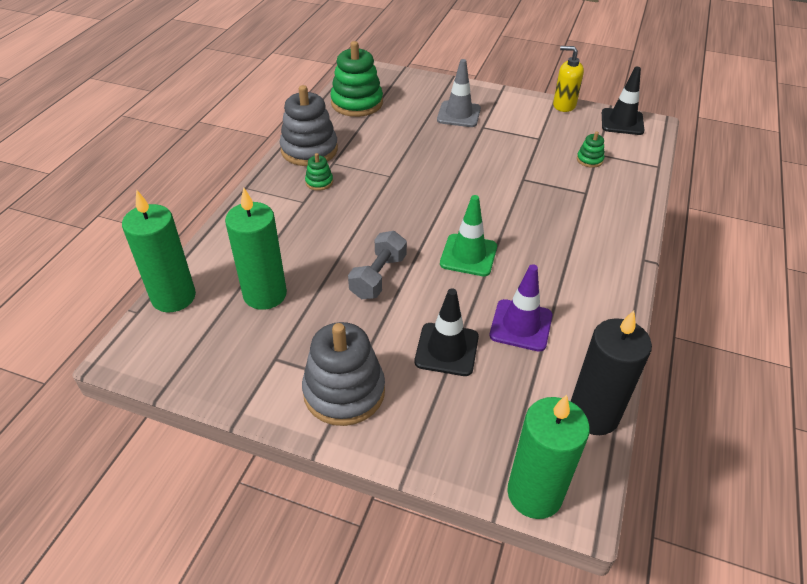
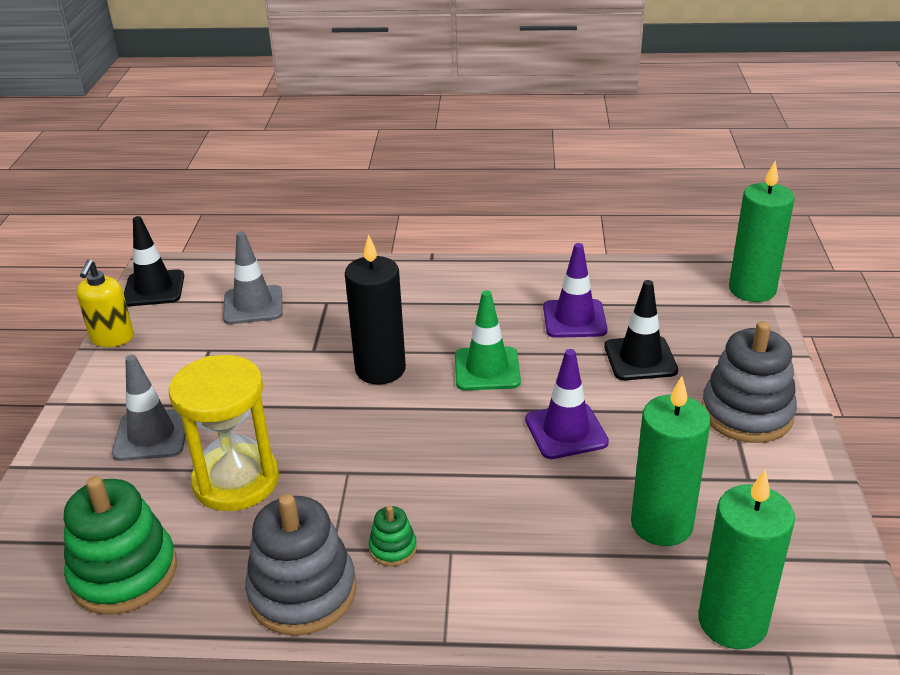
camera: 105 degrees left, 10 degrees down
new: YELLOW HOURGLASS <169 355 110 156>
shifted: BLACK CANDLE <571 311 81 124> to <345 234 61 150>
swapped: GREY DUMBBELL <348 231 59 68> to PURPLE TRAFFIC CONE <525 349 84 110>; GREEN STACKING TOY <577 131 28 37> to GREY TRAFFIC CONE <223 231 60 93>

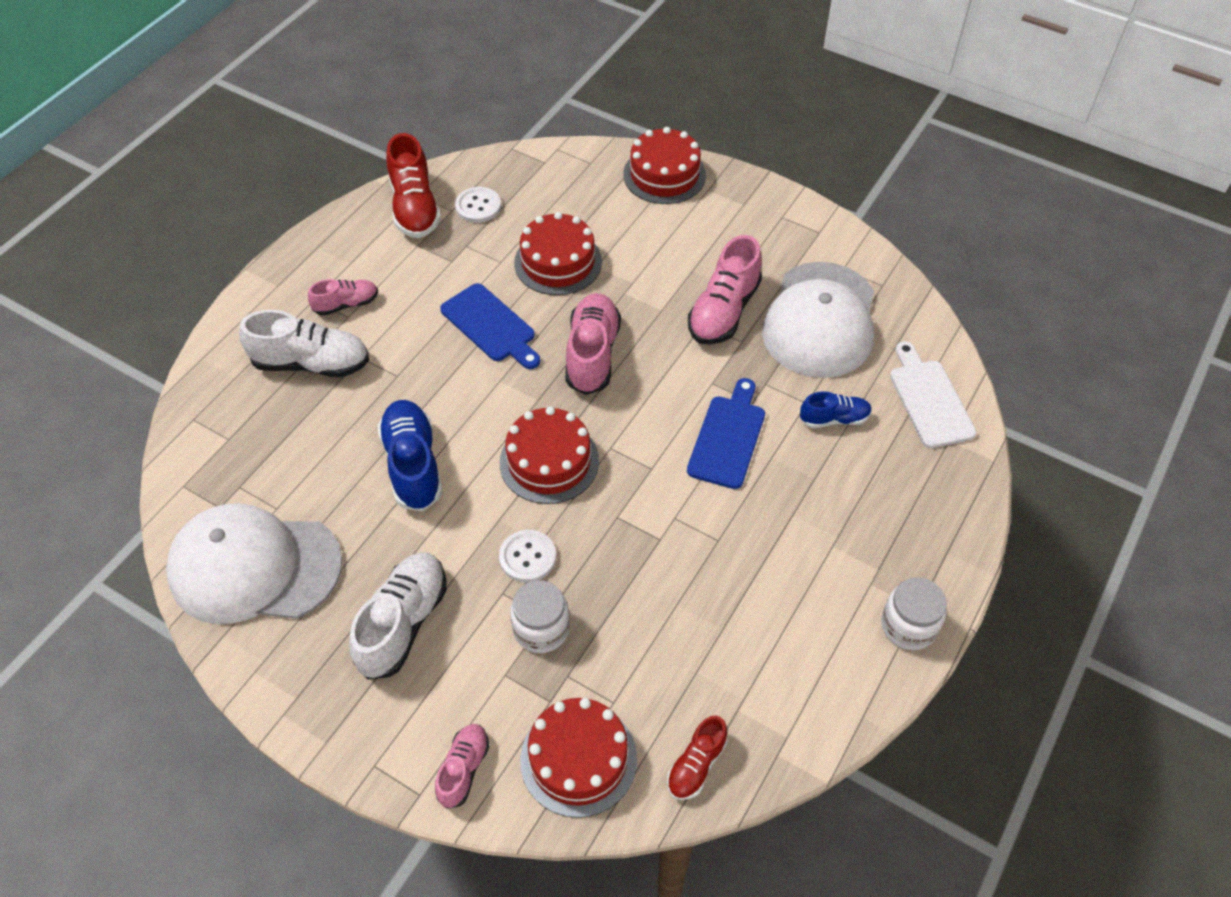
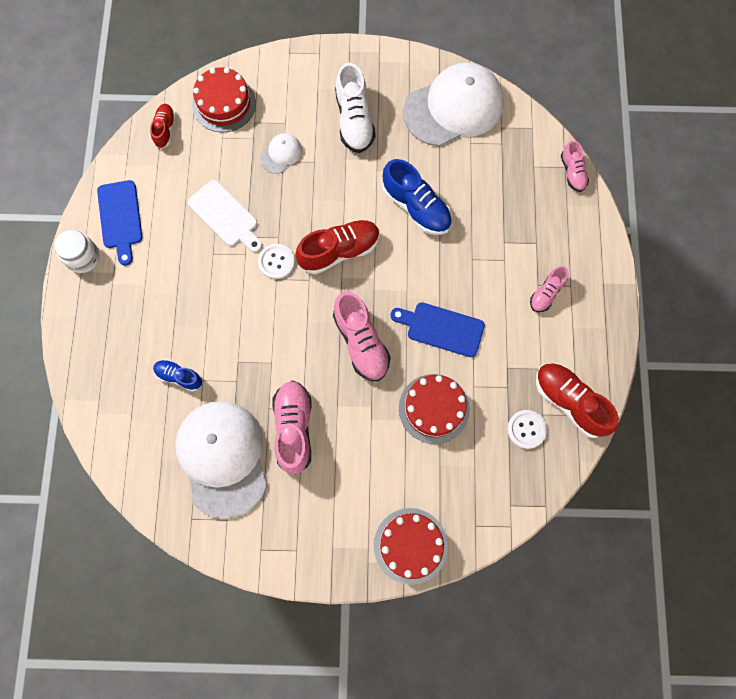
camera: 150 degrees right, 20 degrees up
gone: WHITE SHOE <239 310 130 68>
shifted: PINK SHOE <435 724 54 85> to <561 140 28 52>; WHITE BUTTON <499 530 57 53> to <258 244 37 35>; BLUE CUTTING BOARD <687 378 78 111> to <97 180 46 86>; WHITE CUTTING BOARD <890 341 86 107> to <188 180 74 72>
swapped: RED CAKE <500 406 99 98> to RED SHOE <295 220 85 54>; WHITE JAR <510 580 60 73> to WHITE CAP <260 133 42 41>
rotated: BLUE SHOE <800 391 72 37> = <153 359 49 33> 60 degrees clockwise

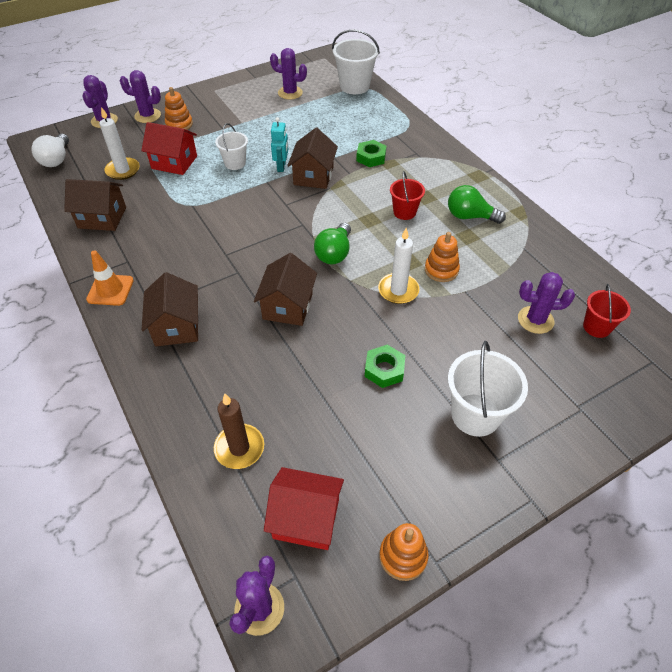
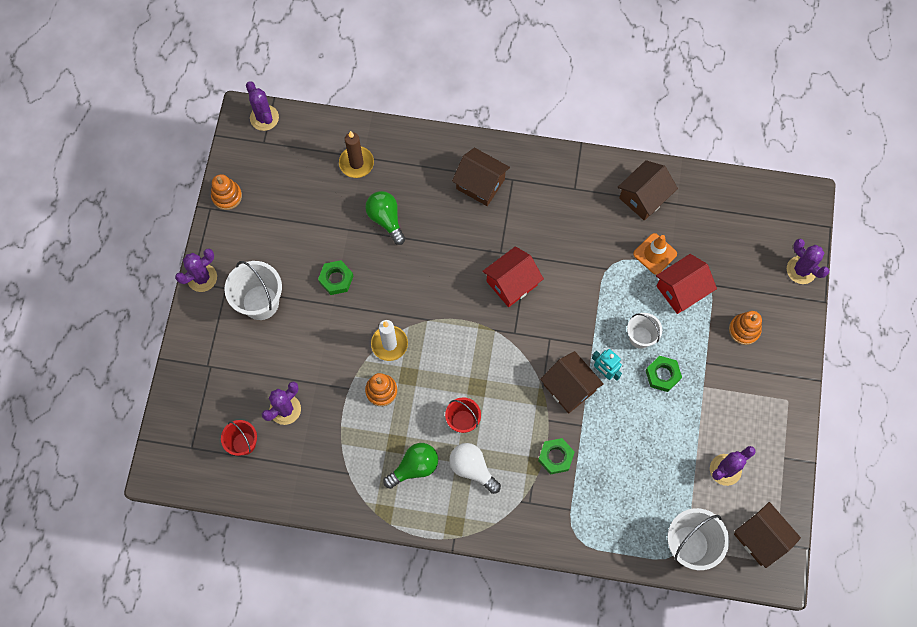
camera: 130 degrees right, 20 degrees up
gone: WHITE CANDLE <99 107 41 73>
new: GREEN NUT <645 356 37 36>
shifted: WHITE LIGHT BULB <31 134 38 33> to <449 443 52 51>; ORANGE TRAFFIC CONE <86 250 48 56> to <633 233 44 42>; PURPLE CACTUS <120 70 41 53> to <175 248 42 44>; BROWN HOUSE <254 253 63 73> to <734 502 67 66>; RED HOUSE <264 467 80 83> to <482 246 62 61>; GREEN LIGHT BULB <314 223 37 41> to <365 191 40 54>

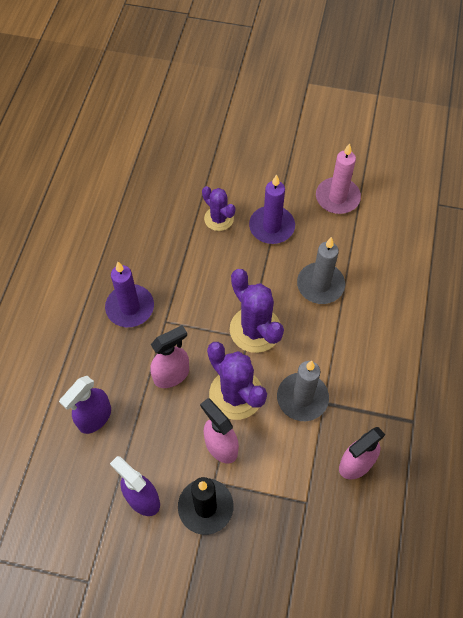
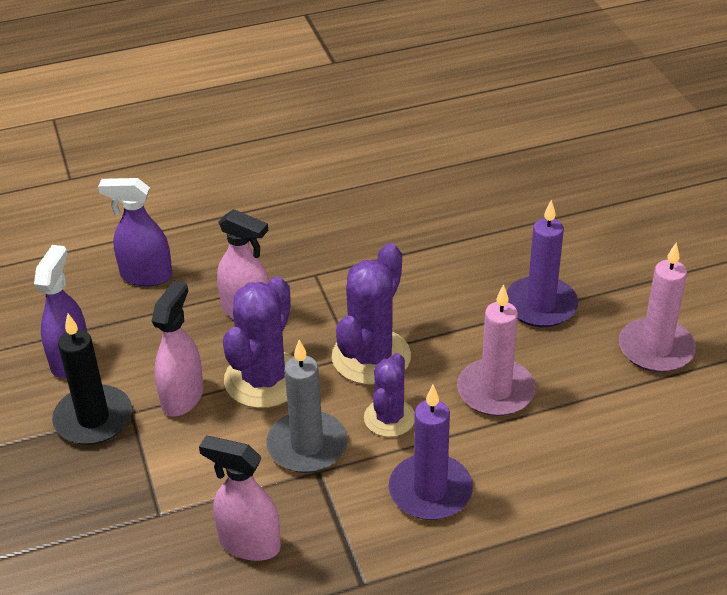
camera: 60 degrees right, 20 degrees down
shifted: PURPLE CANDLE <105 262 49 65> to <388 385 85 135>; PURPLE CACTUS <202 186 33 45> to <364 353 51 84>
repainted: GREY CANDLE <297 237 48 67> to PINK CANDLE <457 284 79 132>

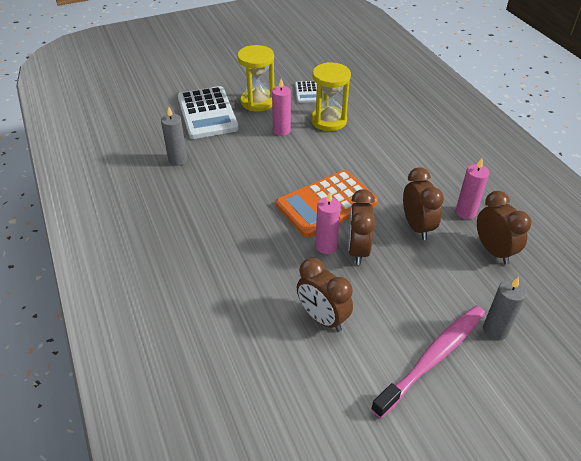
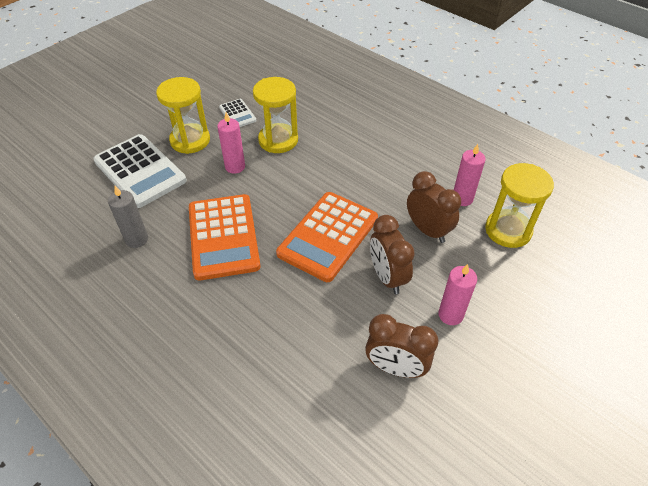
camera: 25 degrees left, 5 degrees up
gone: PINK TOOTHBRUSH <371 306 114 112>; GREY CANDLE <483 277 44 64>
new: ORANGE CALCULATOR <189 194 72 87>
shifted: PINK CANDLE <315 192 26 62> to <438 264 39 61>
swapped: BROWN CLOCK <477 191 54 74> to YELLOW HOURGLASS <485 163 69 85>

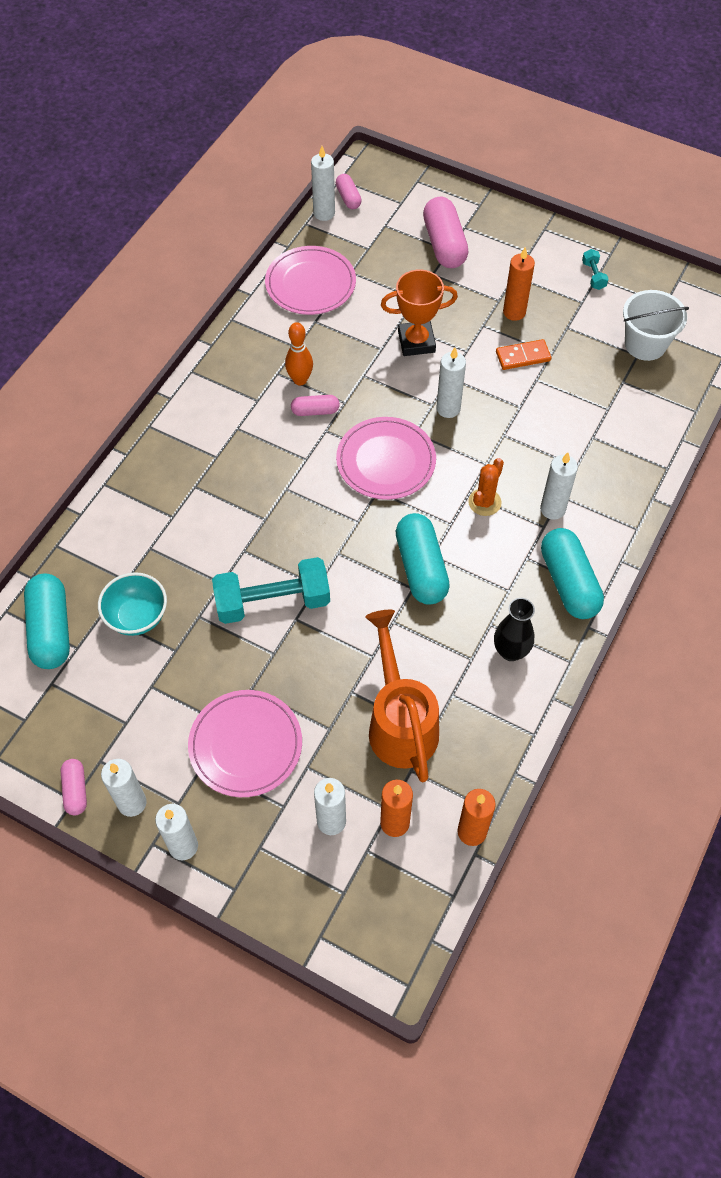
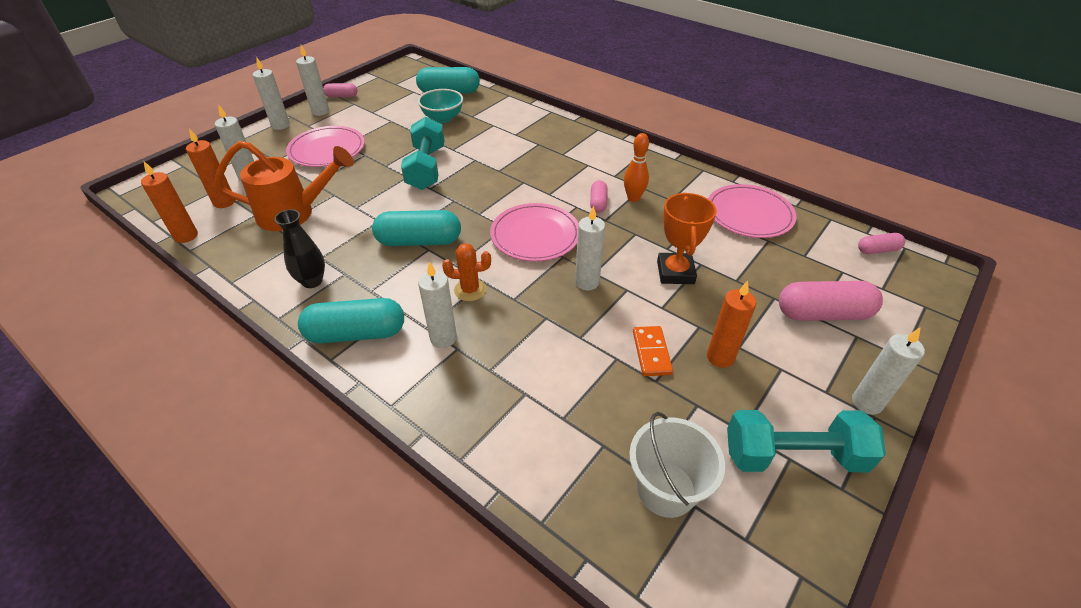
camera: 100 degrees right, 15 degrees down
shifted: WHITE CANDLE <311 146 24 75> to <852 327 73 88>
rotated: ORANGE CACTUS <468 458 36 58> = <442 243 49 58> 45 degrees counterclockwise
scaled: TURQUOISE DUMBBELL <582 249 27 41> = <727 410 159 62> x2.30

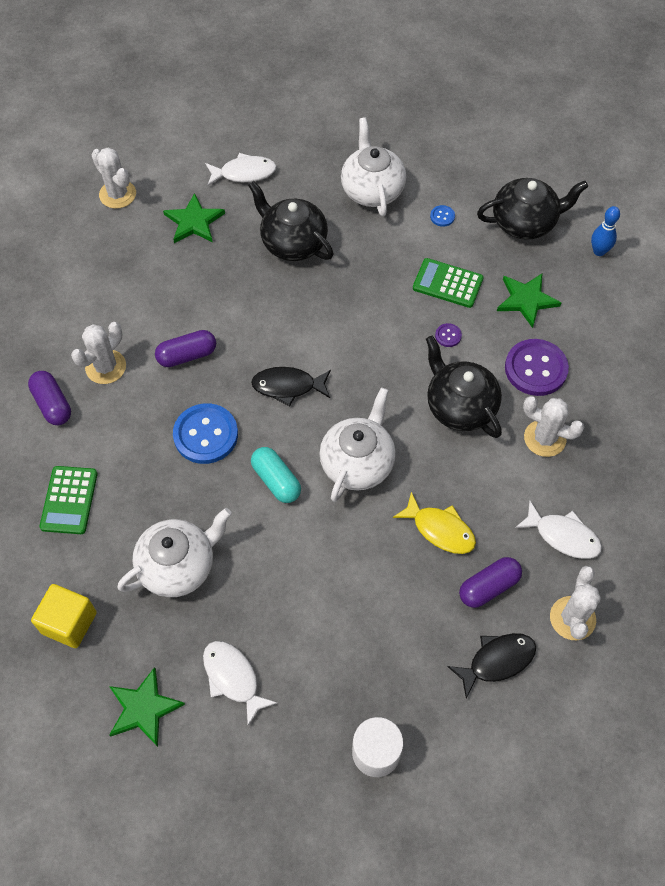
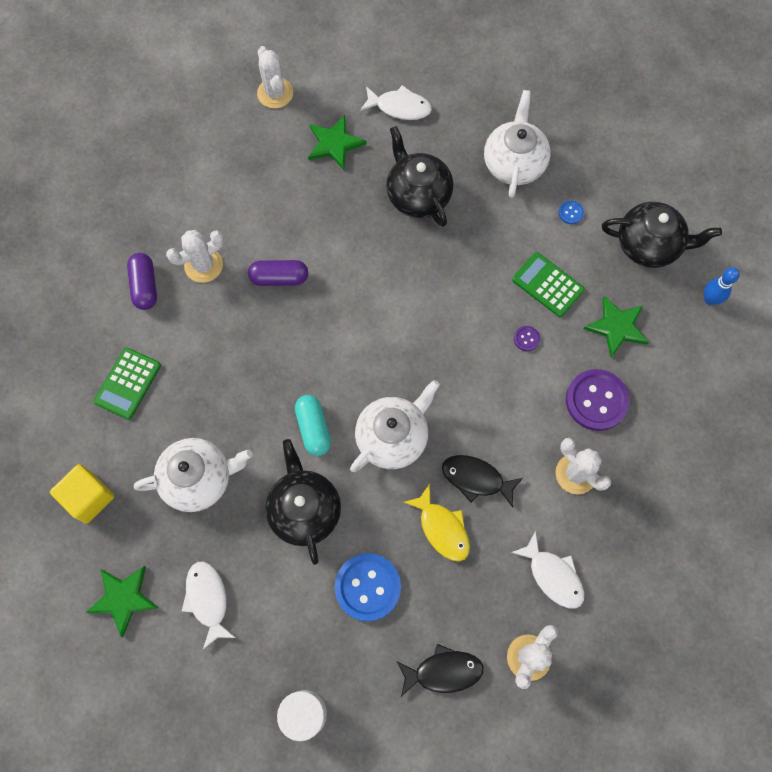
camera: 20 degrees right, 10 degrees up
gone: PURPLE CAPSULE <459 557 63 51>
shifted: BLUE BUTTON <173 403 65 61> to <335 553 66 68>; BLACK FISH <251 367 80 39> to <442 455 82 53>; BLACK TEAPOT <426 335 76 103> to <265 439 76 126>

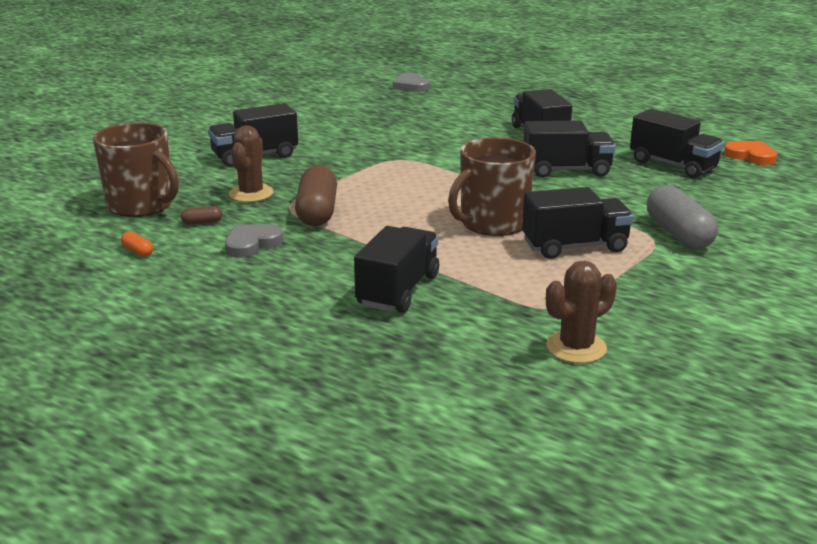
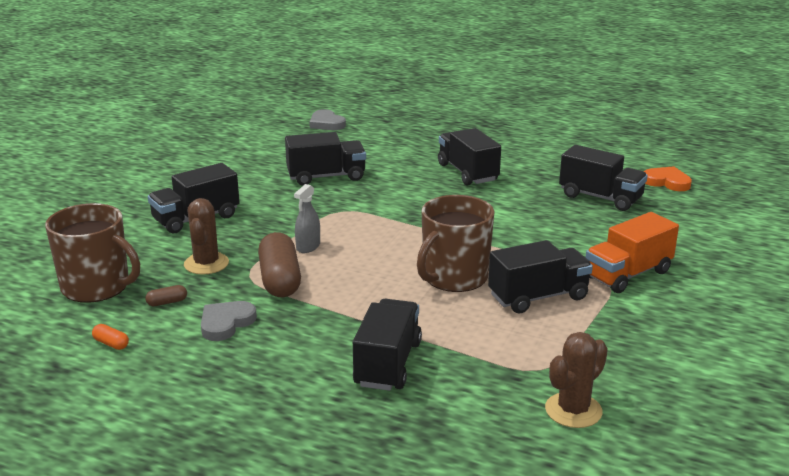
camera: 10 degrees left, 0 degrees up
new: GREY SPRAY BOTTLE <294 184 26 69>
shifted: BLACK TRUCK <524 120 92 58> to <285 132 81 54>
swapped: GREY CAPSULE <647 185 71 64> to ORANGE TRUCK <586 212 93 81>

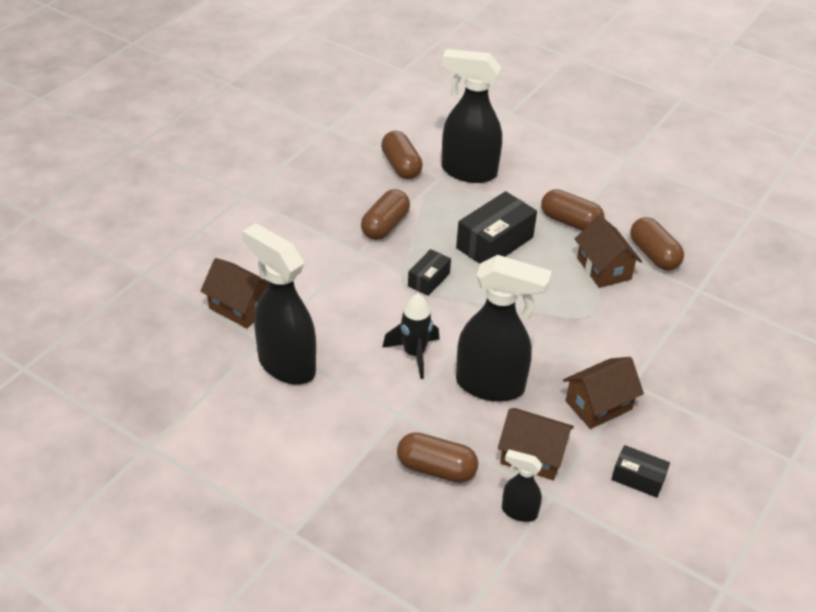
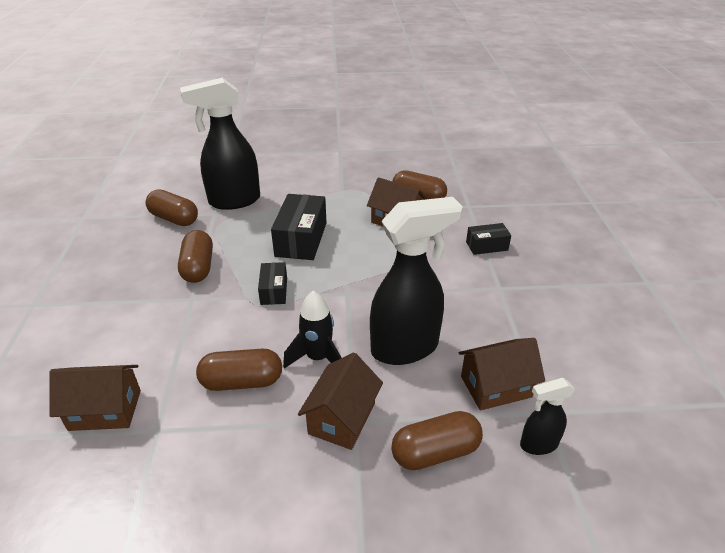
camera: 35 degrees left, 5 degrees down
gone: BLACK SPRAY BOTTLE <242 223 74 162>
shifted: BROWN CAPSULE <541 189 64 42> to <196 349 86 42>; BROWN HOUSE <563 357 81 72> to <298 352 85 98>; BLACK BOX <611 445 59 53> to <466 223 45 32>

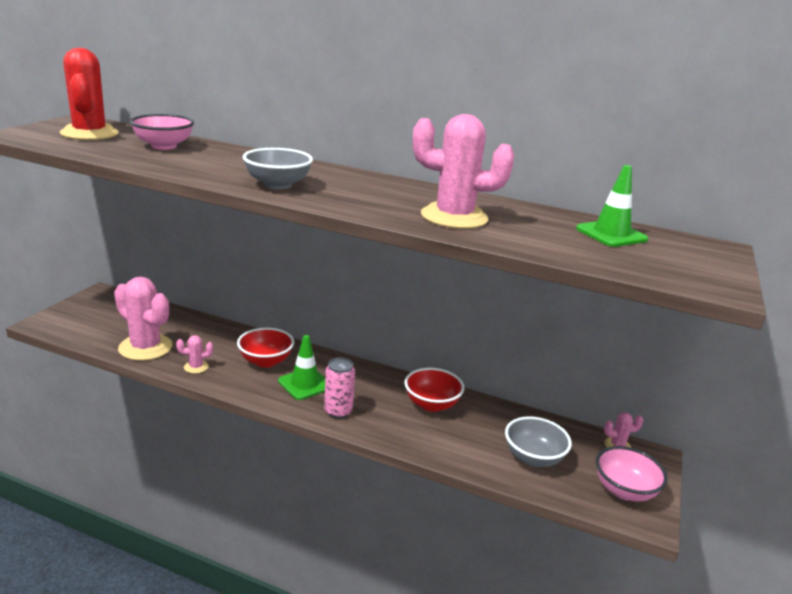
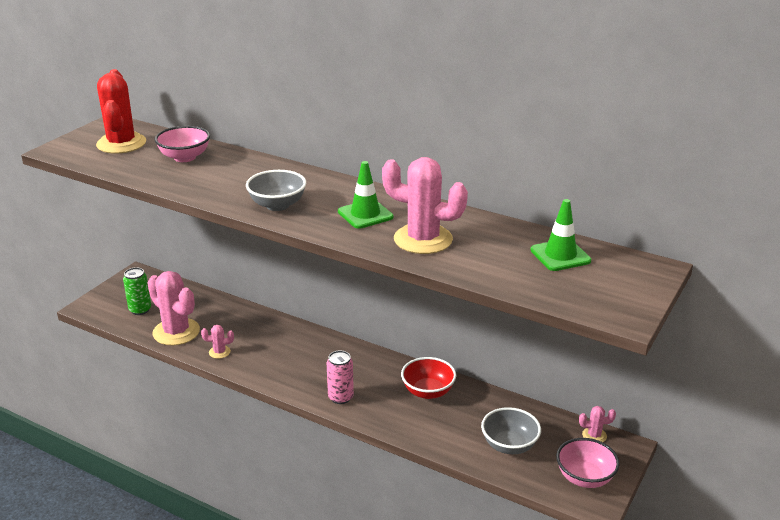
camera: 10 degrees right, 5 degrees up
gone: RED BOWL <237 328 57 40>
new: GREEN CAN <123 267 28 48>
shifted: GREEN TRAFFIC CONE <278 335 47 65> to <338 161 56 68>

